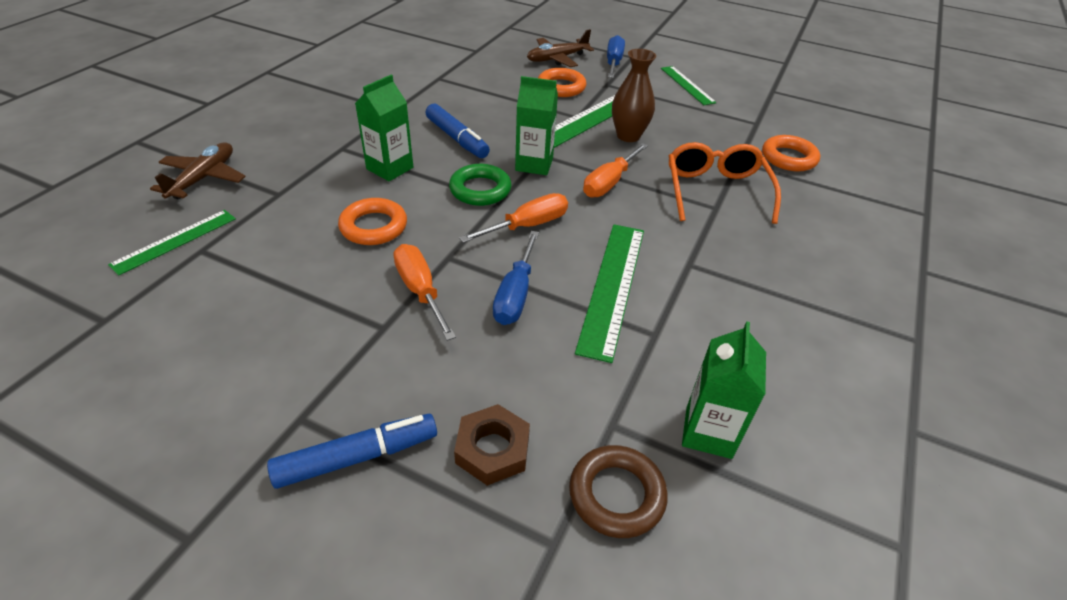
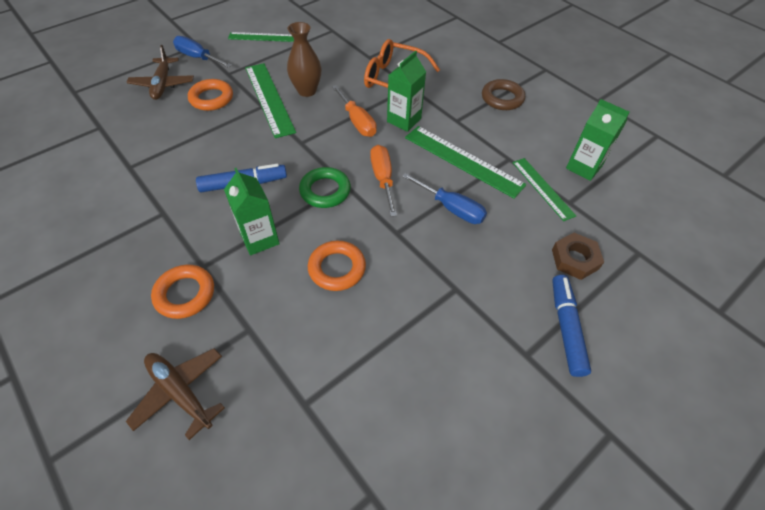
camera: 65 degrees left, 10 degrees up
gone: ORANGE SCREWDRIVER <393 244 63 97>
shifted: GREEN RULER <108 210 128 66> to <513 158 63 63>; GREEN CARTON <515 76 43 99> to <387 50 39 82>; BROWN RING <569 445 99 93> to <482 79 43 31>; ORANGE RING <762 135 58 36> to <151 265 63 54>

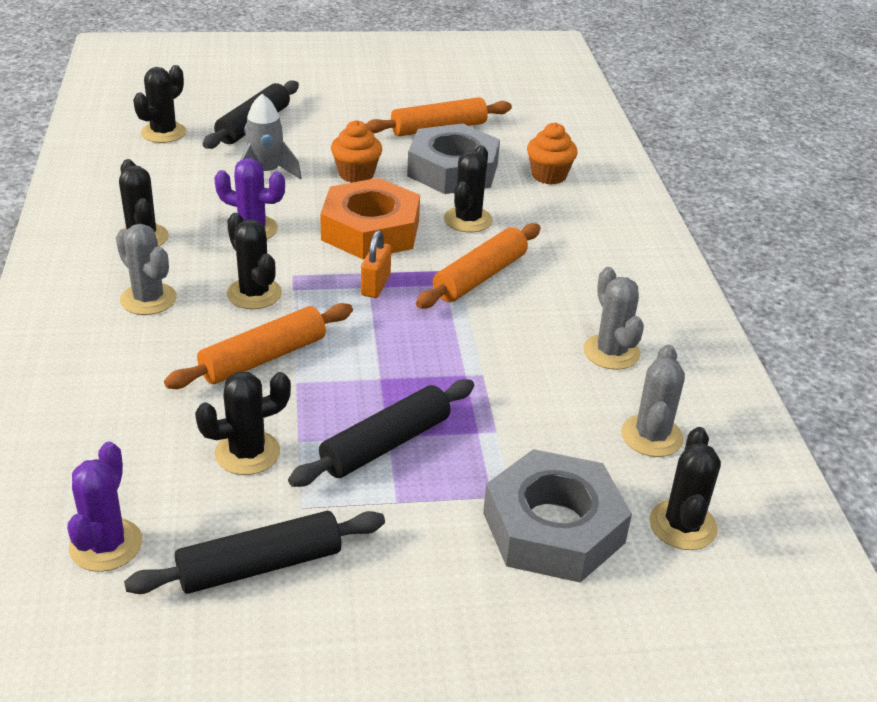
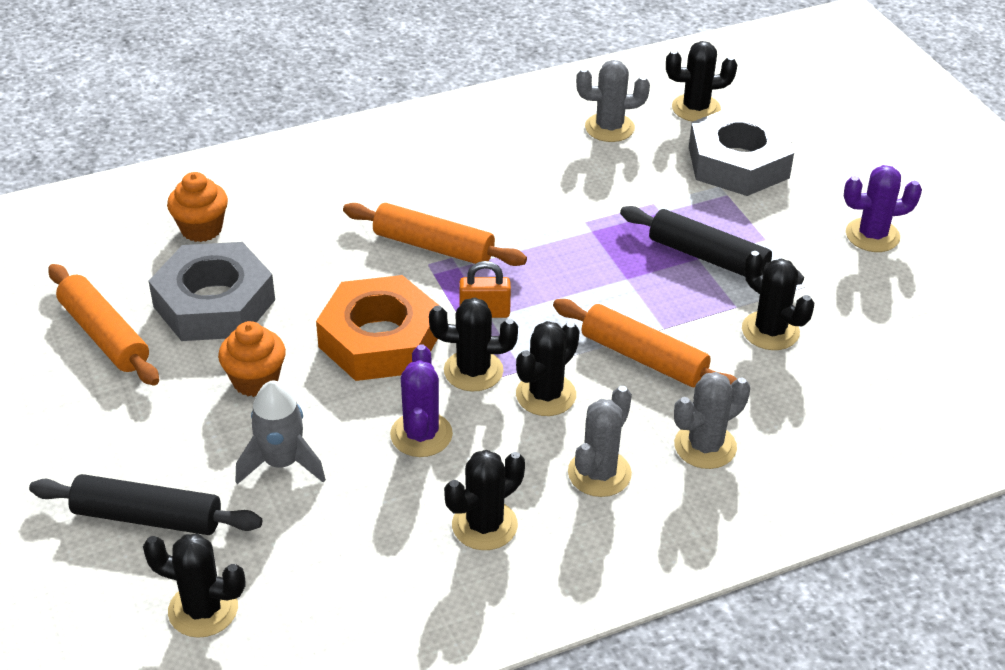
camera: 105 degrees left, 5 degrees up
gone: BLACK ROLLING PIN <124 511 261 83>
shifted: PURPLE CACTUS <67 442 75 130> to <844 165 78 87>; BLACK CACTUS <444 145 49 88> to <429 297 89 94>; GREY CACTUS <584 267 60 103> to <674 372 76 97>

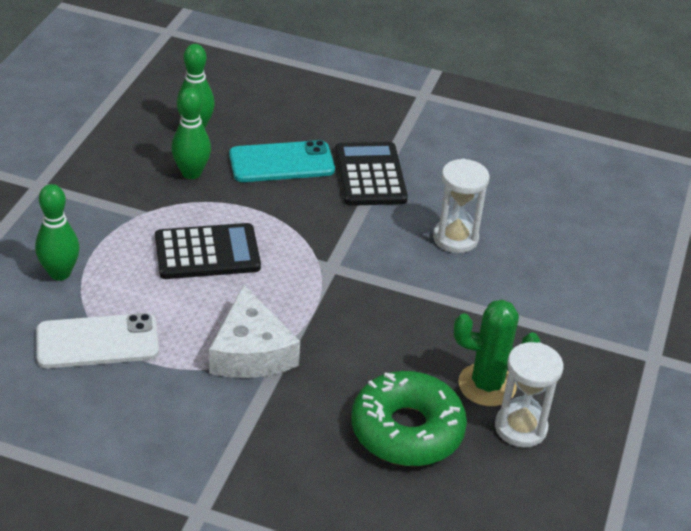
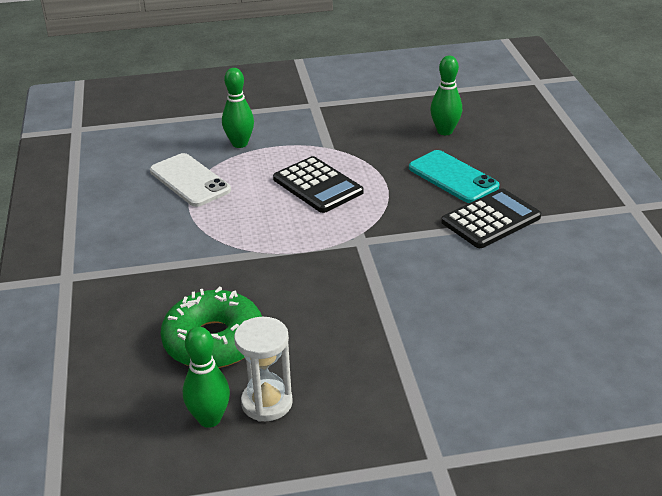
camera: 65 degrees right, 5 degrees down
gone: WHITE CHEESE <209 284 91 94>; WHITE HOURGLASS <433 158 56 95>; GREEN CACTUS <454 299 86 107>
shifted: GREEN BOWLING PIN <171 87 40 92> to <183 327 47 101>

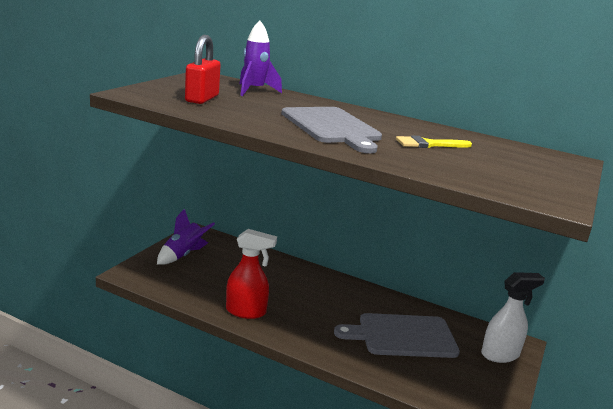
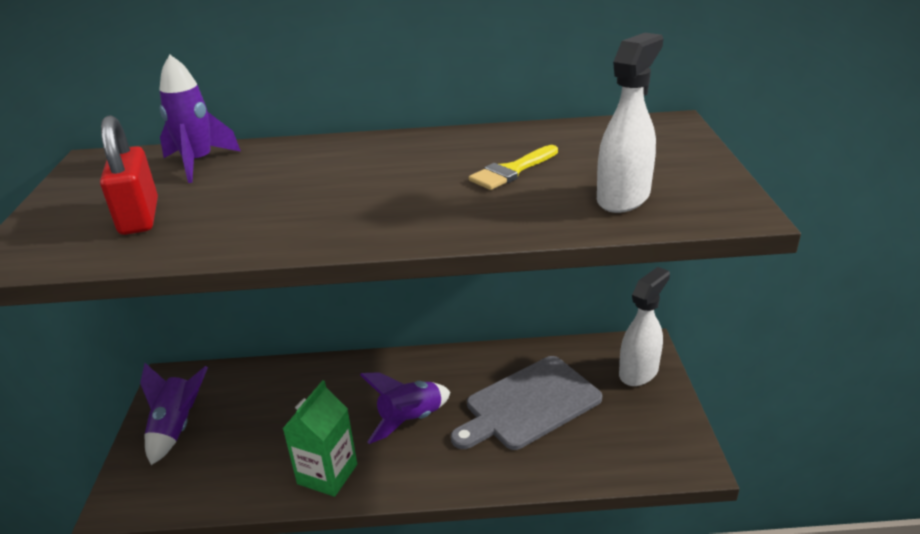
camera: 25 degrees left, 10 degrees up
gone: GREY CUTTING BOARD <281 107 101 46>
new: PURPLE ROCKET <360 372 90 72>; WHITE SPRAY BOTTLE <597 33 66 180>
swapped: RED SPRAY BOTTLE <226 229 51 90> to GREEN CARTON <283 380 74 117>

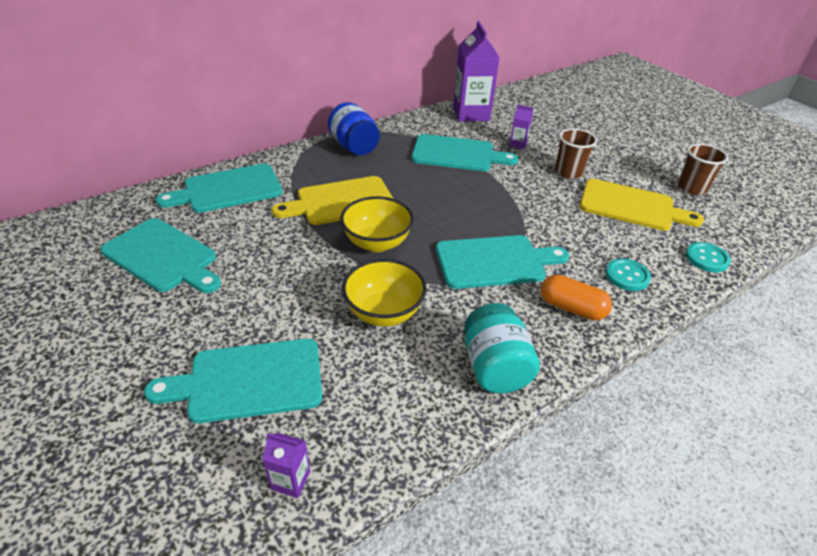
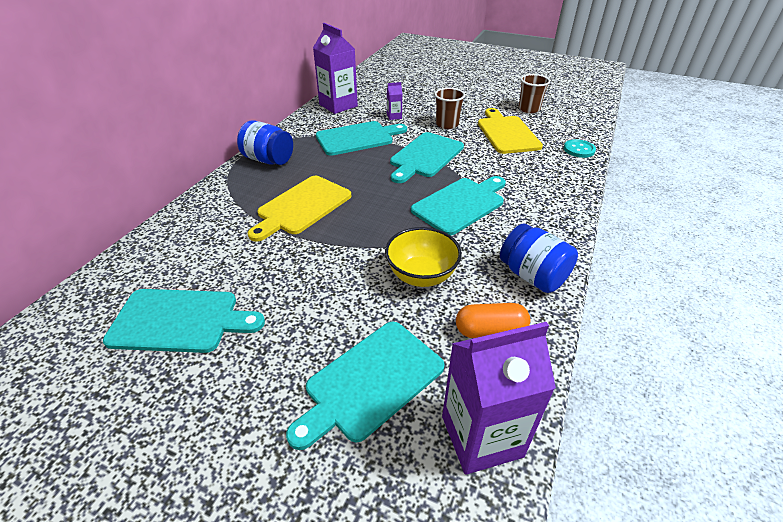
camera: 30 degrees left, 0 degrees up
gone: YELLOW BOWL <340 196 74 56>; TURQUOISE BUTTON <605 259 46 32>
shifted: TURQUOISE CUTTING BOARD <156 164 126 49> to <390 132 74 51>; ORANGE CAPSULE <541 275 71 45> to <456 303 74 35>
repainted: TURQUOISE JAR <464 303 76 90> to BLUE JAR <500 224 78 69>
rotated: YELLOW CUTTING BOARD <580 179 124 52> = <478 108 65 46> 90 degrees counterclockwise
scaled: PURPLE CARTON <262 433 48 65> = <442 322 114 153> x2.25

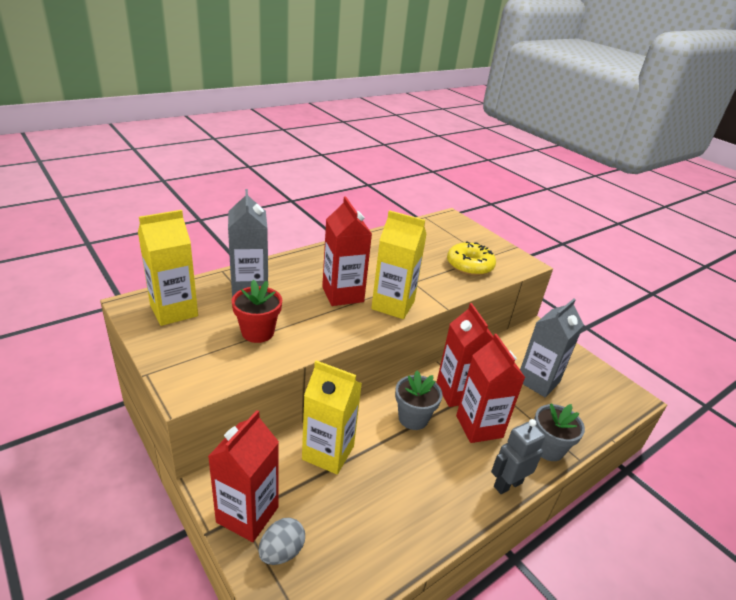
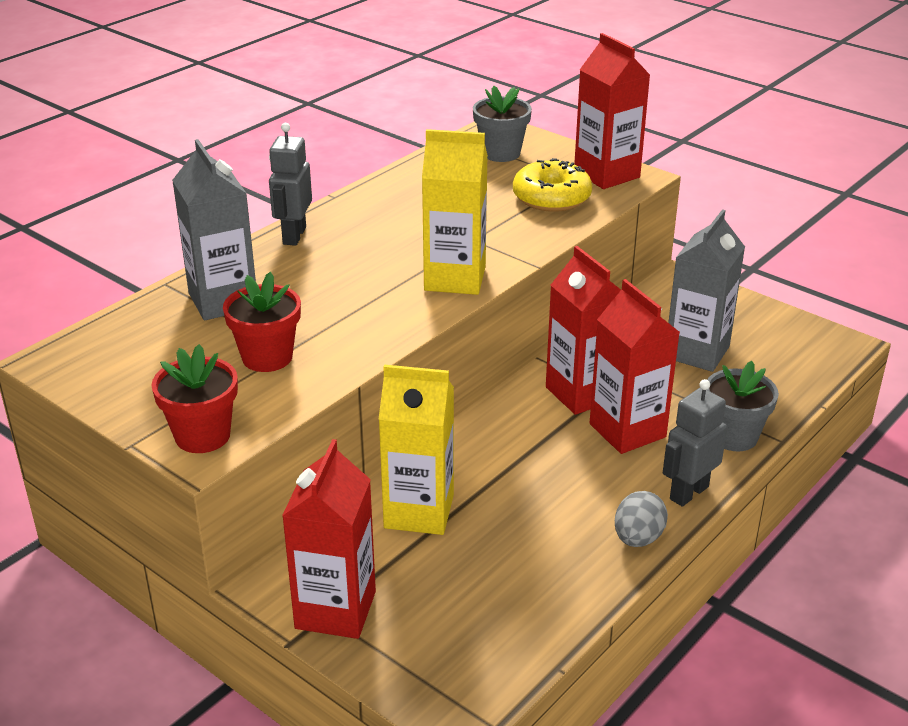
camera: 10 degrees left, 0 degrees up
gone: YELLOW CARTON <138 210 60 116>
new: RED FLOWER POT <151 344 87 109>; GREY ROBOT <269 123 43 123>
shifted: GREY EGG <258 518 47 47> to <615 491 53 56>; RED CARTON <322 196 50 110> to <574 33 76 156>; GREY FLOWER POT <395 370 48 60> to <473 86 59 76>

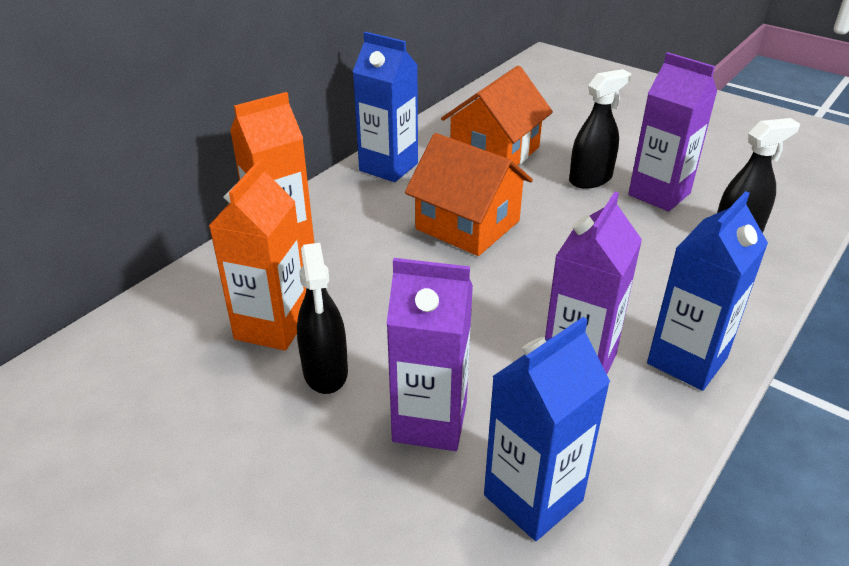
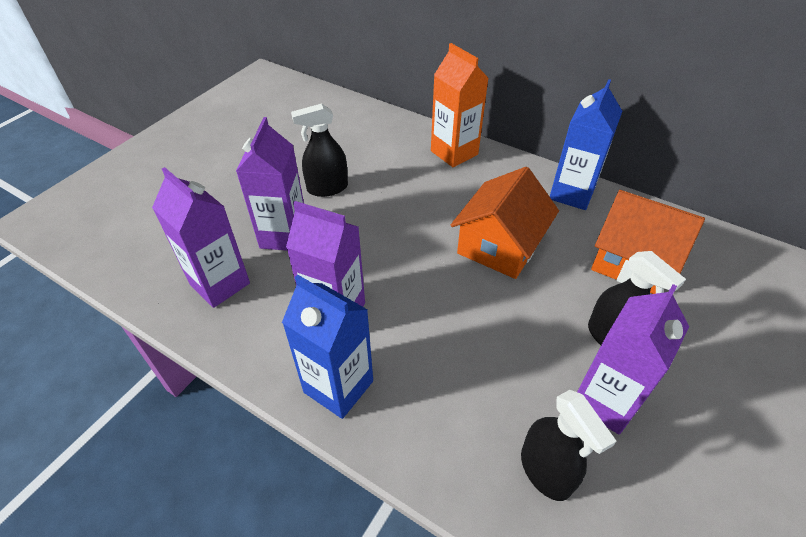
camera: 85 degrees right, 10 degrees up
gone: ORANGE CARTON <209 159 97 192>
repainted: BLUE CARTON <484 317 126 224> to PURPLE CARTON <152 167 98 141>

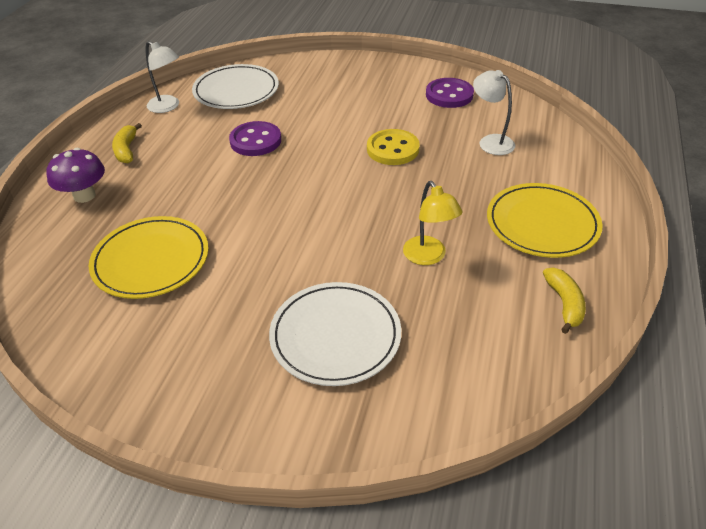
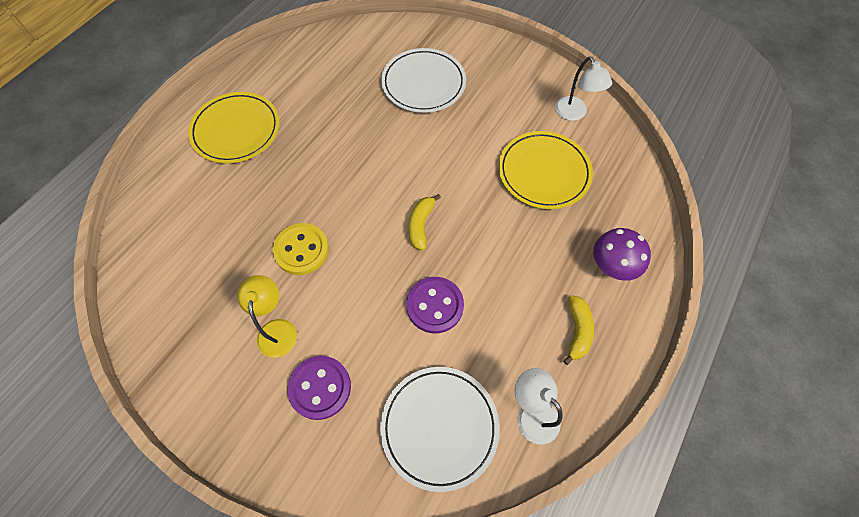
camera: 165 degrees left, 20 degrees up
shifted: YELLOW LAMP <403 181 60 84> to <237 275 60 83>; PURPLE BUTTON <426 78 48 30> to <287 356 64 64>; WHITE LAMP <473 70 42 85> to <555 57 57 64>; YELLOW BANANA <543 268 43 66> to <408 194 33 57>

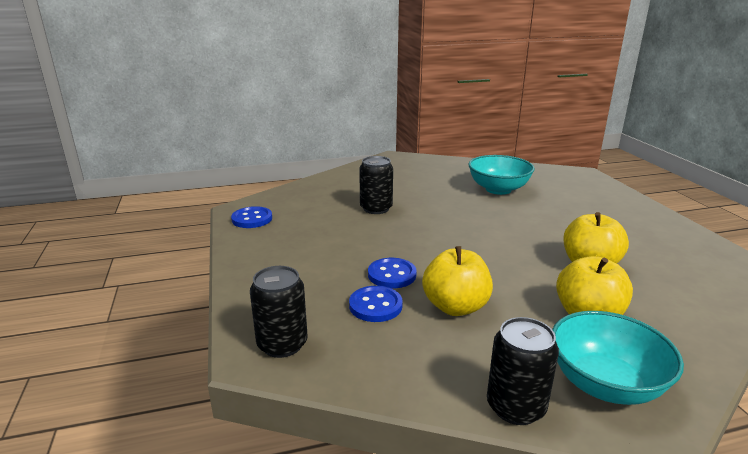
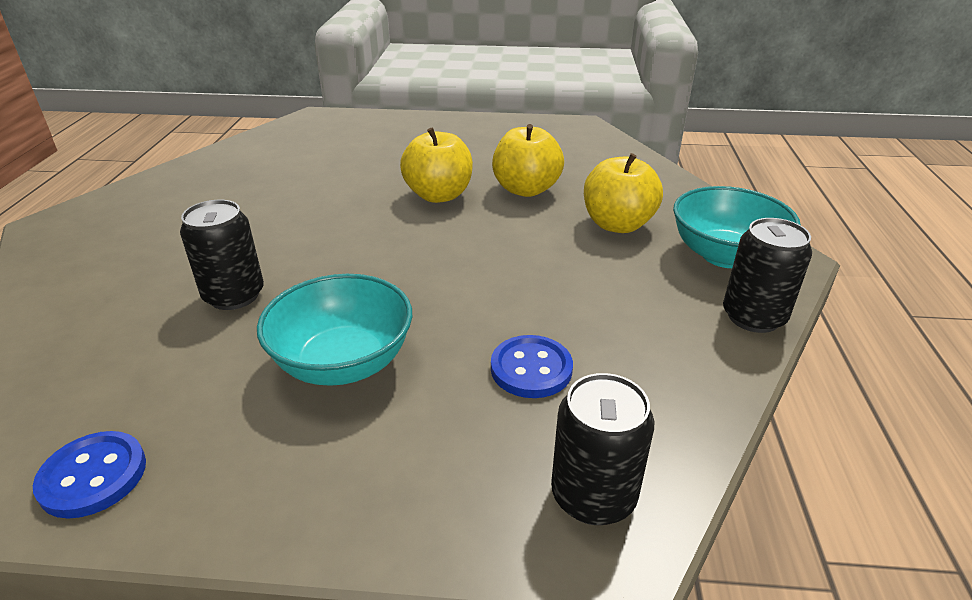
camera: 70 degrees left, 10 degrees up
gone: BLUE BUTTON <368 258 49 30>
shifted: YELLOW APPLE <422 246 71 70> to <400 127 73 76>; TURQUOISE BOWL <469 155 66 40> to <257 274 155 112>

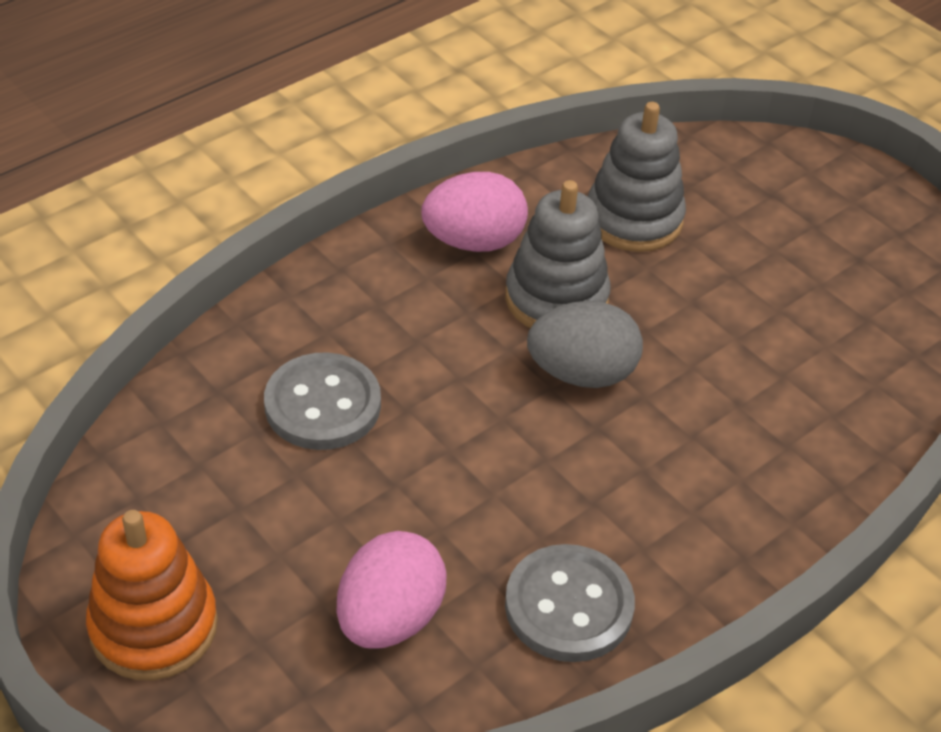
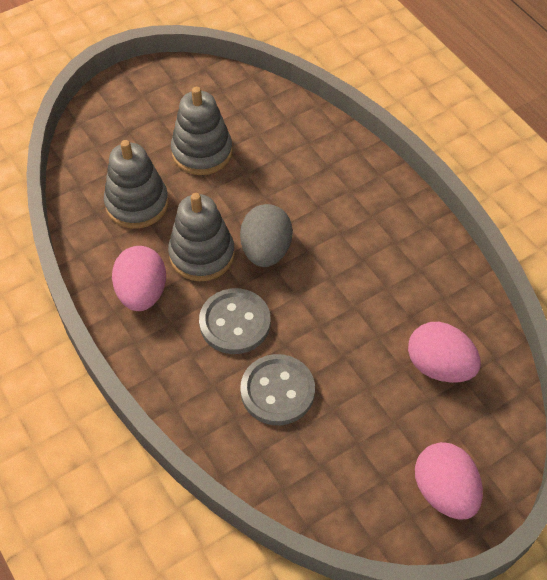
camera: 80 degrees left, 10 degrees up
new: GREY STACKING TOY <171 87 62 88>
shifted: GREY BUTTON <505 544 130 118> to <199 288 72 66>
swapped: ORANGE STACKING TOY <86 510 132 170> to PINK EGG <415 442 68 78>

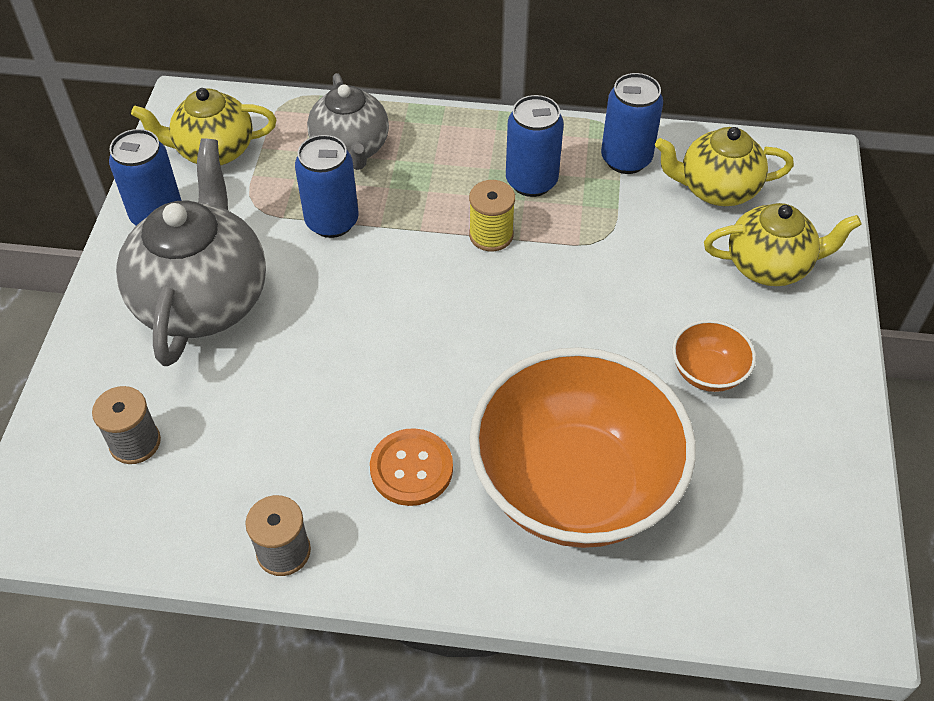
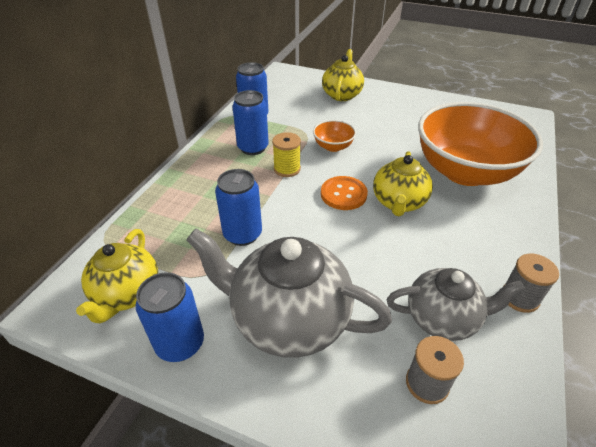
camera: 75 degrees left, 10 degrees down
shifted: GREY TEAPOT <307 73 82 97> to <387 268 138 73>; ORANGE BUTTON <370 428 83 78> to <321 176 47 34>; YELLOW TEAPOT <655 127 139 79> to <373 151 60 65>; ORANGE BOWL <672 320 84 72> to <313 120 43 32>

